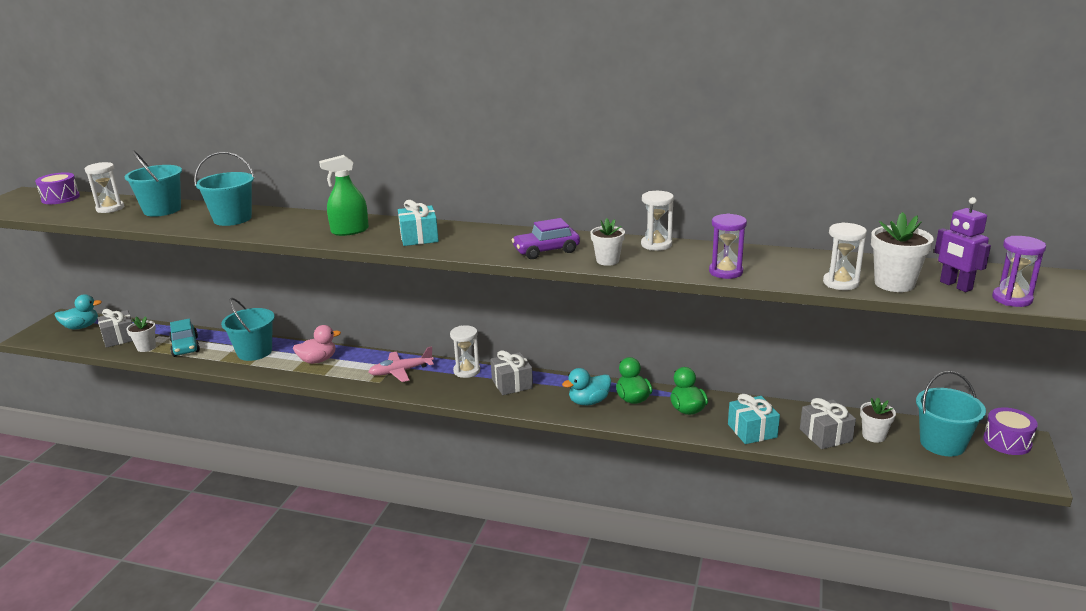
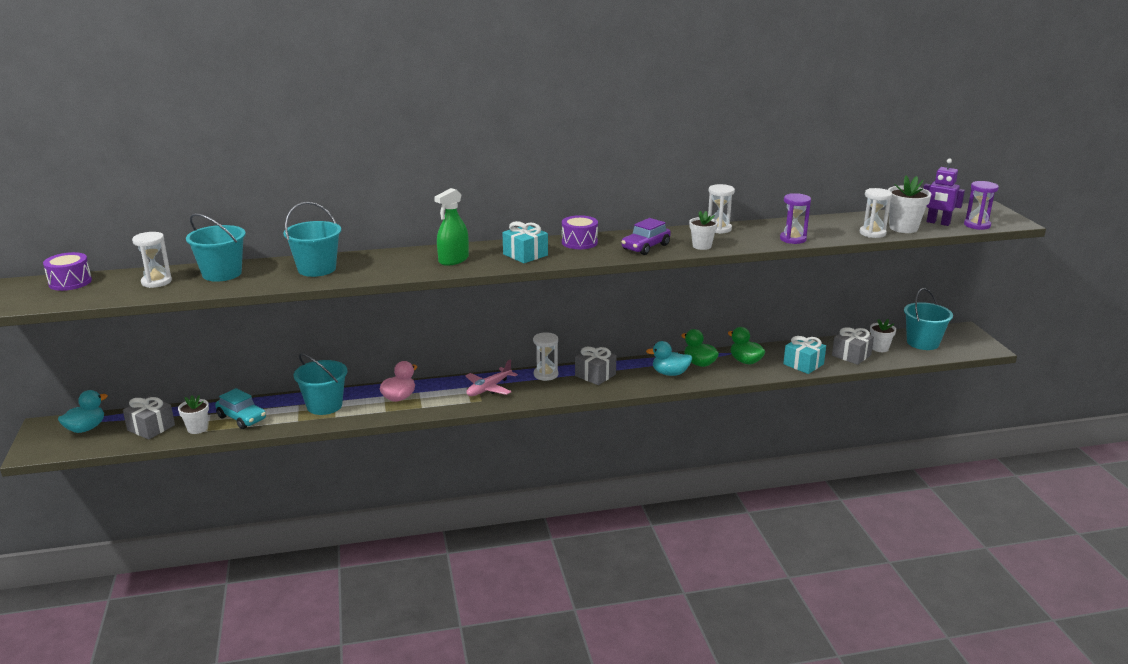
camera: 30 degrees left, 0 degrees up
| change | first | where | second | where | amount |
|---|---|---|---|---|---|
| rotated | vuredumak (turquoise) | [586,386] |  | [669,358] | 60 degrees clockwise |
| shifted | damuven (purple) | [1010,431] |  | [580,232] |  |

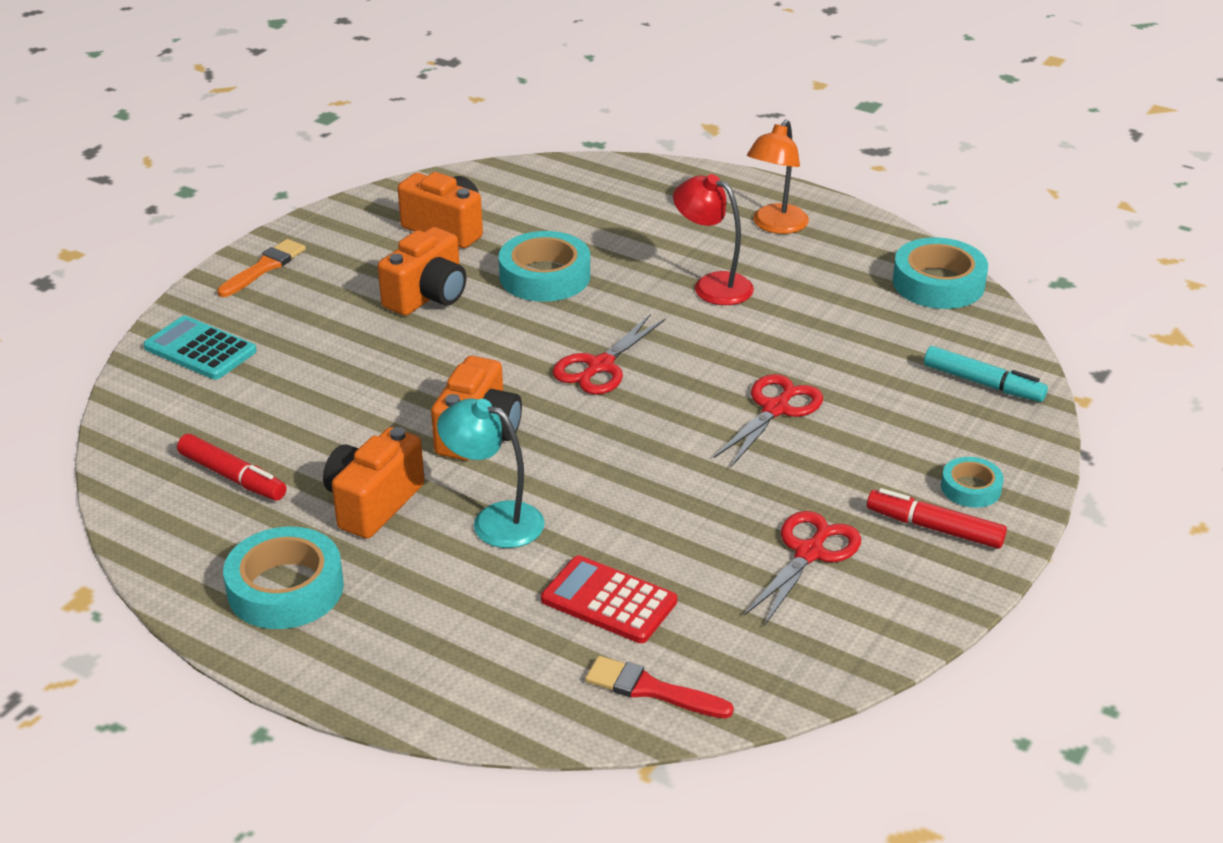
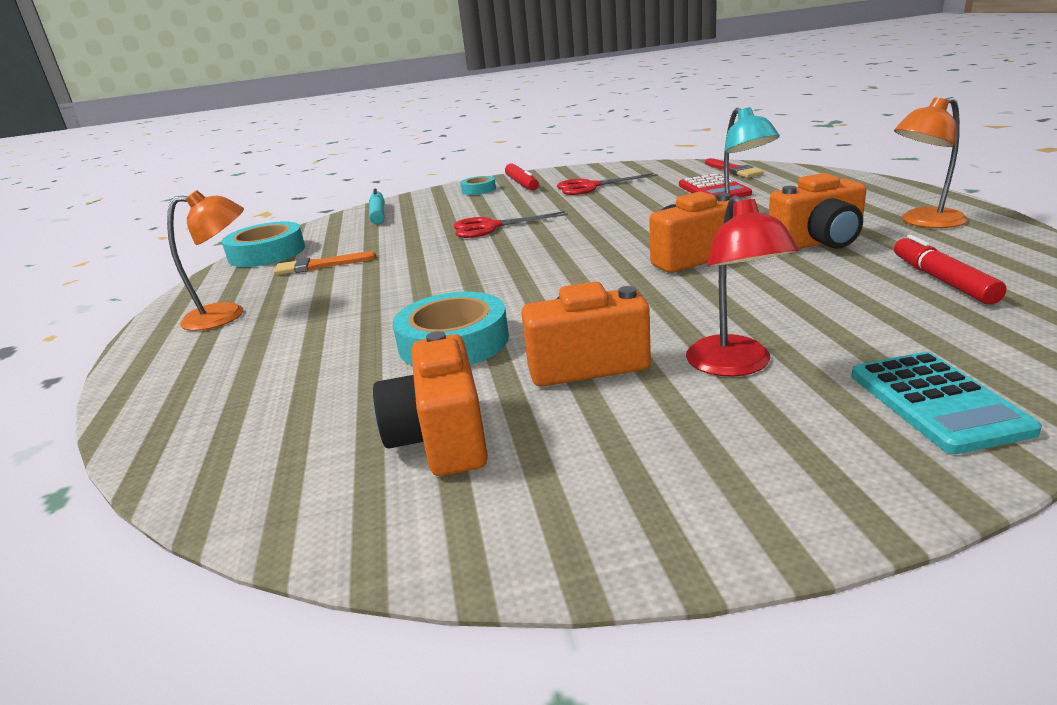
camera: 130 degrees left, 10 degrees down
| change | first | where | second | where | amount |
|---|---|---|---|---|---|
| shifted | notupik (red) | [713,239] |  | [742,286] |  |
| shifted | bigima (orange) | [261,268] |  | [324,263] |  |
| gone | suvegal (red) | [609,355] |  |  |  |
| swapped | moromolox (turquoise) | [283,578] | notupik (orange) | [931,162] |  |

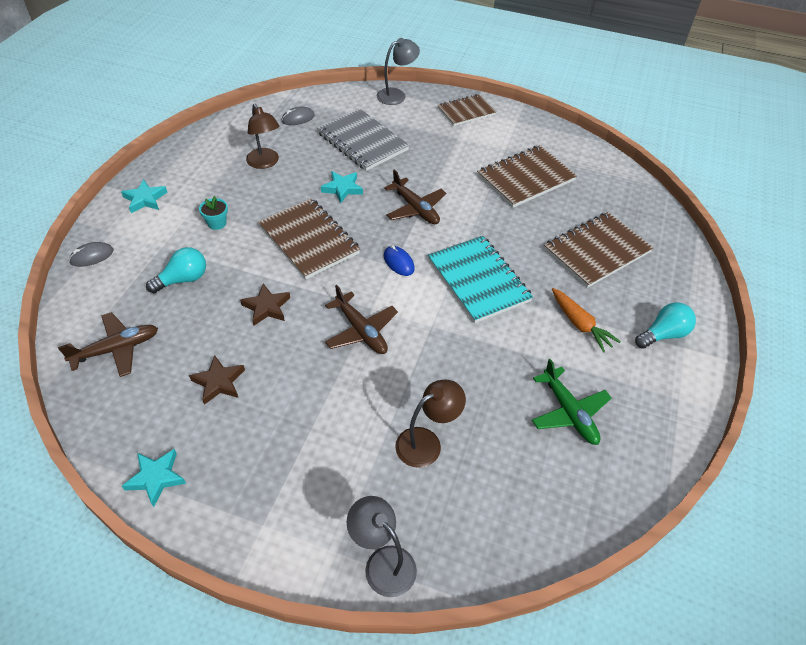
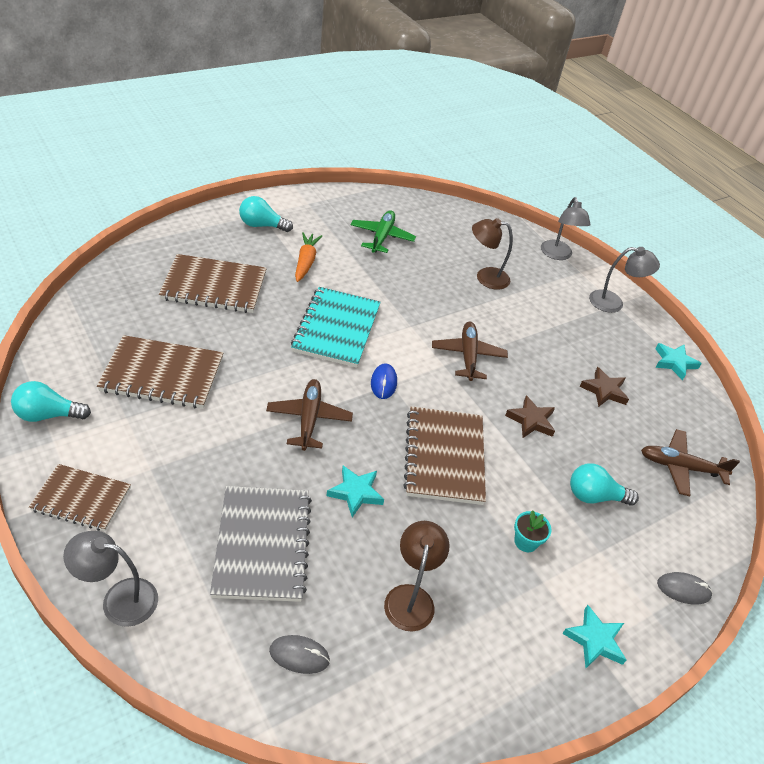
camera: 145 degrees left, 5 degrees down
| change | first | where | second | where | amount |
|---|---|---|---|---|---|
| new |  |  | notupik (grey) | [624,280] |  |
| new |  |  | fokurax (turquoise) | [51,401] |  |

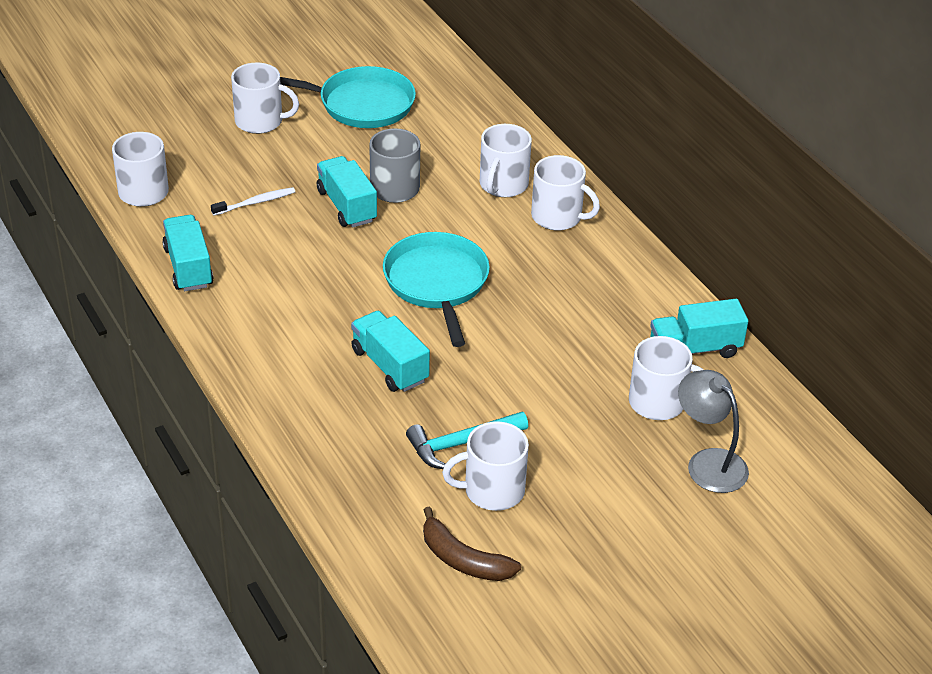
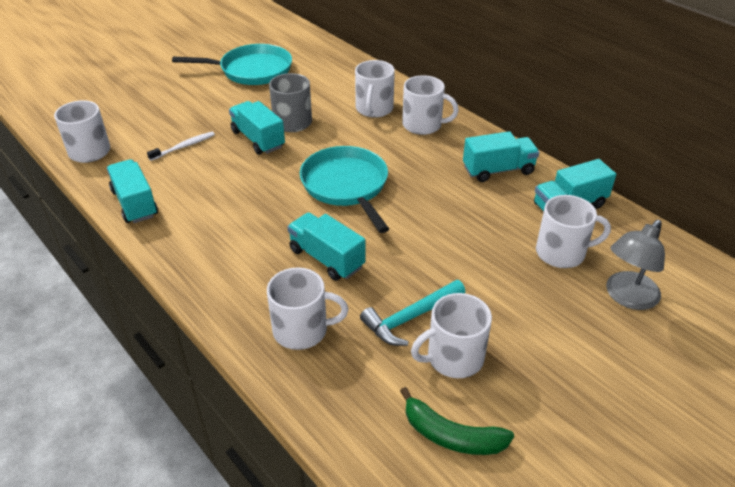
camera: 10 degrees left, 0 degrees up
| change | first | where | second | where | amount |
|---|---|---|---|---|---|
| shifted | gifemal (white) | [265,98] |  | [307,308] |  |
| rotated | notupik (grey) | [713,431] |  | [635,265] | 90 degrees counterclockwise |
| repainted | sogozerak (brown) | [472,544] | sogozerak (green) | [457,421] |  |
| new |  |  | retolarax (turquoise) | [501,156] |  |

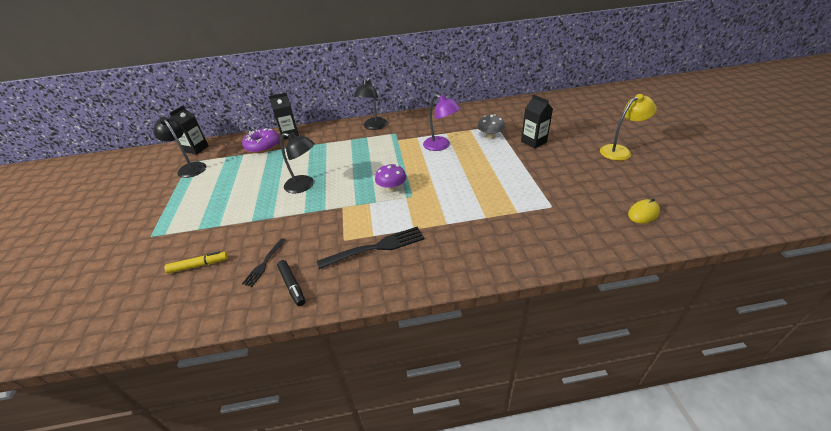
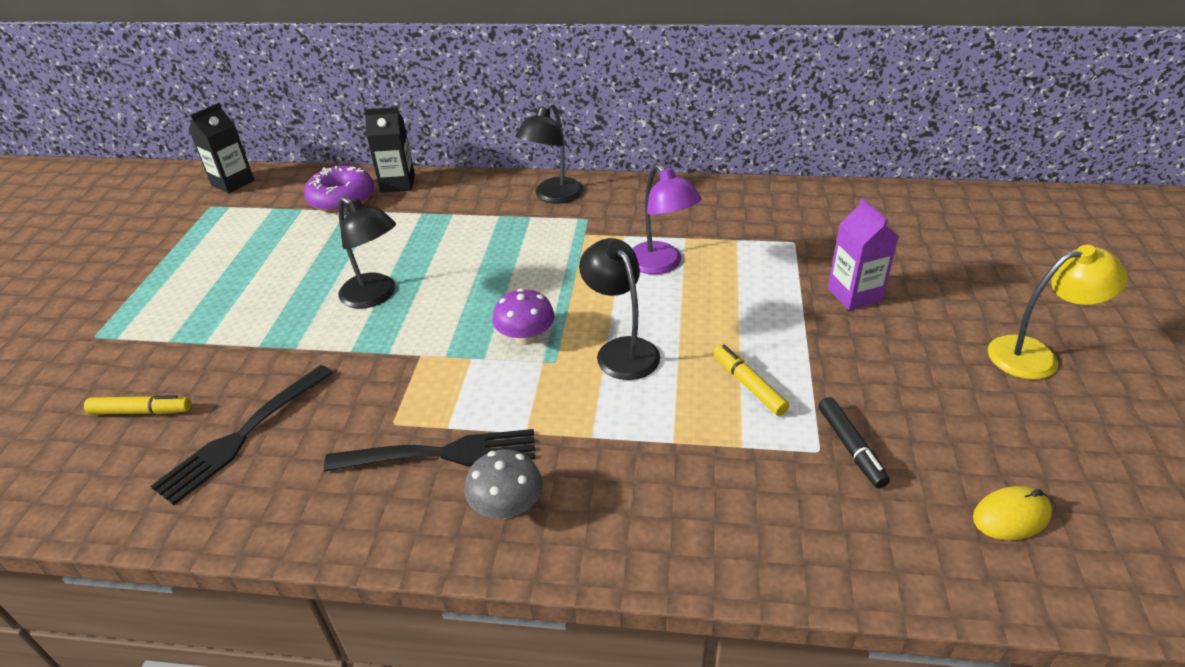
camera: 15 degrees right, 0 degrees up
| change | first | where | second | where | amount |
|---|---|---|---|---|---|
| repainted | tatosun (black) | [537,121] | tatosun (purple) | [863,254] |  |
| shifted | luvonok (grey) | [491,126] |  | [504,484] |  |
| shifted | notupik (black) | [179,147] |  | [619,309] |  |
| scaled | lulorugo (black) | [264,262] |  | [241,435] | x1.72 |
| shifted | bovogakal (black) | [291,283] |  | [854,442] |  |
| new |  |  | bovogakal (yellow) | [751,380] |  |

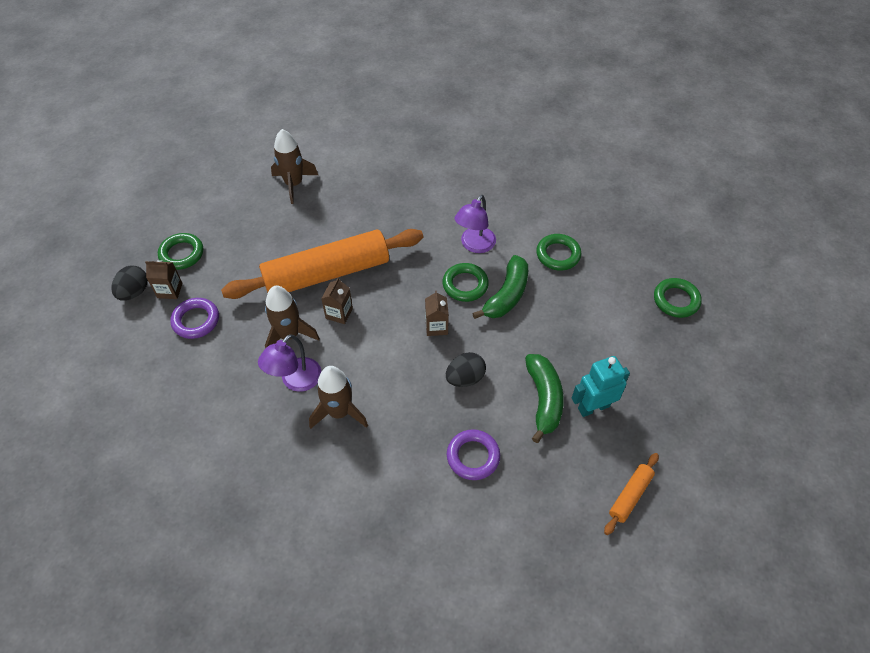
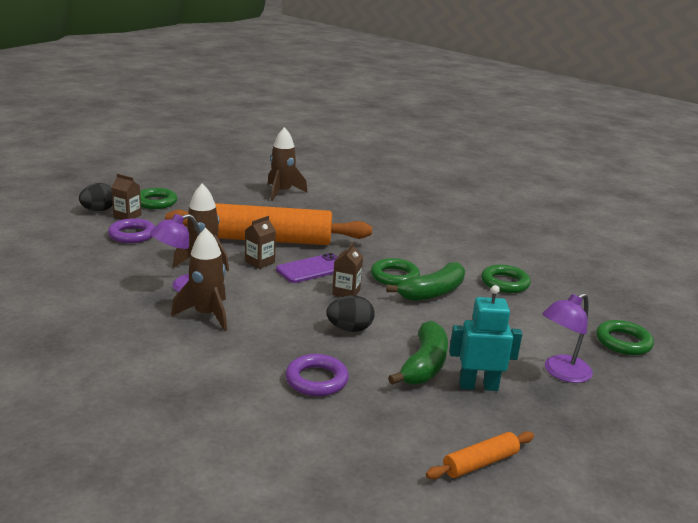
camera: 20 degrees right, 30 degrees down
| change | first | where | second | where | amount |
|---|---|---|---|---|---|
| shifted | notupik (purple) | [475,224] |  | [567,338] |  |
| new |  |  | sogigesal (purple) | [306,268] |  |

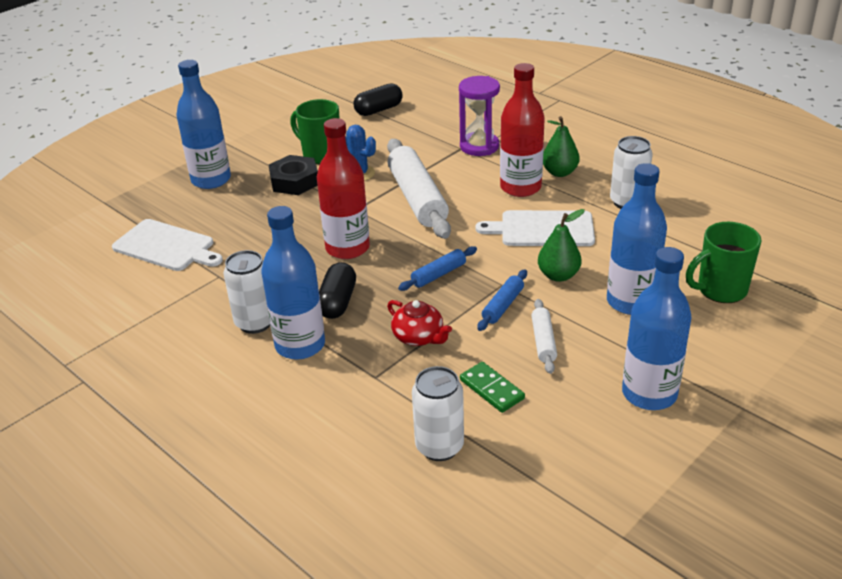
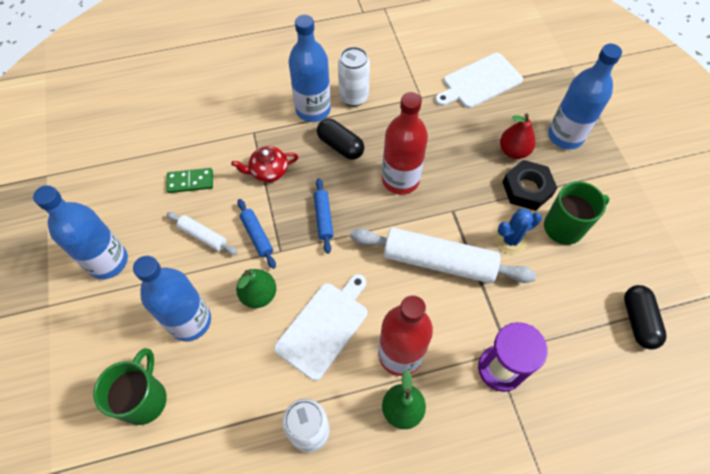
camera: 120 degrees right, 25 degrees up
| change | first | where | second | where | amount |
|---|---|---|---|---|---|
| gone | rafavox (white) | [438,413] |  |  |  |
| new |  |  | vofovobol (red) | [518,136] |  |

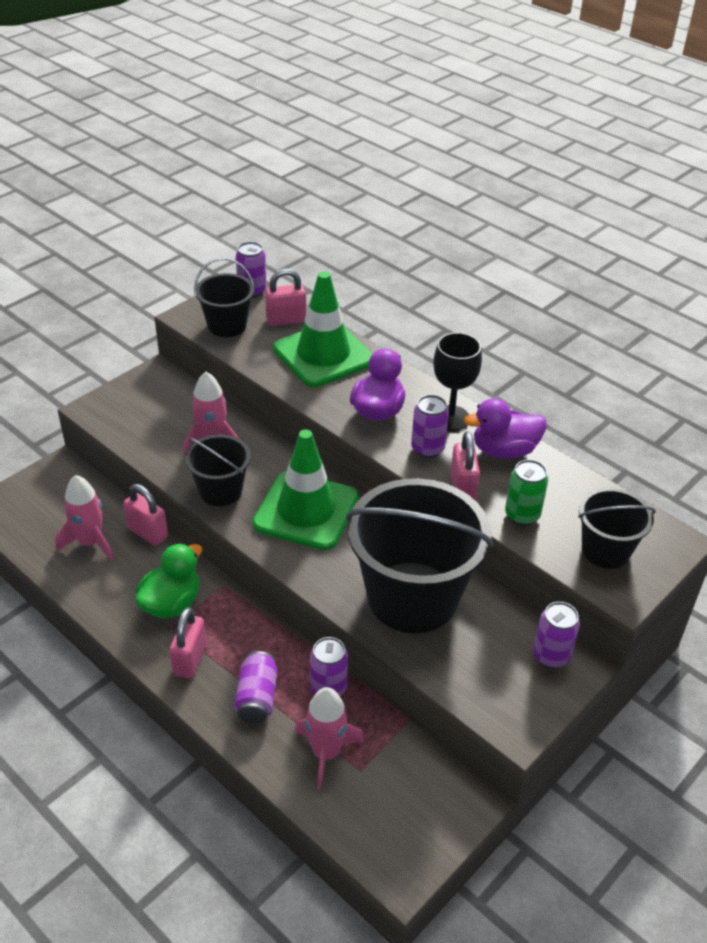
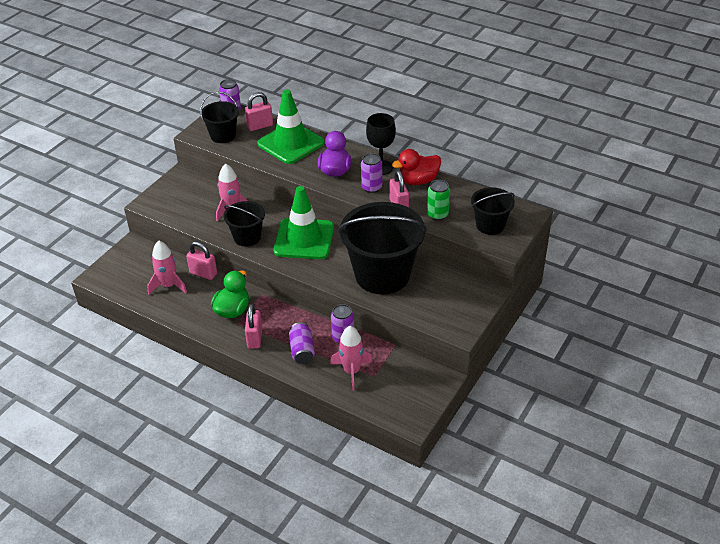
camera: 10 degrees left, 0 degrees up
| change | first | where | second | where | amount |
|---|---|---|---|---|---|
| repainted | vuredumak (purple) | [505,428] | vuredumak (red) | [416,167] |  |
| gone | rafavox (purple) | [556,635] |  |  |  |

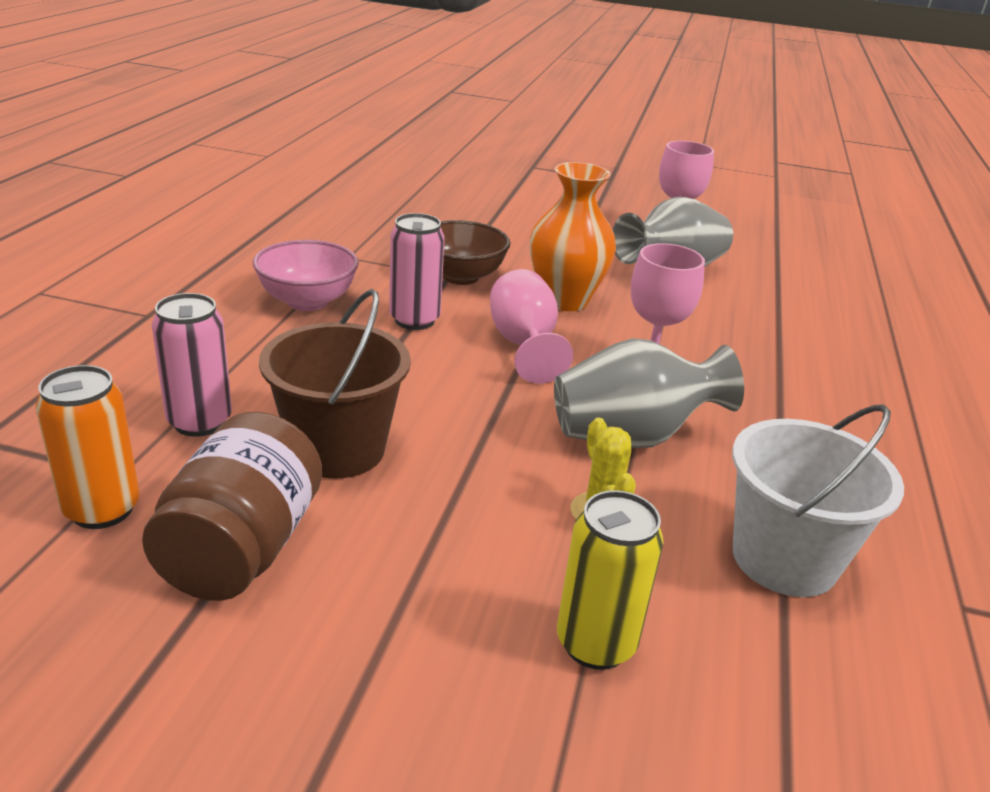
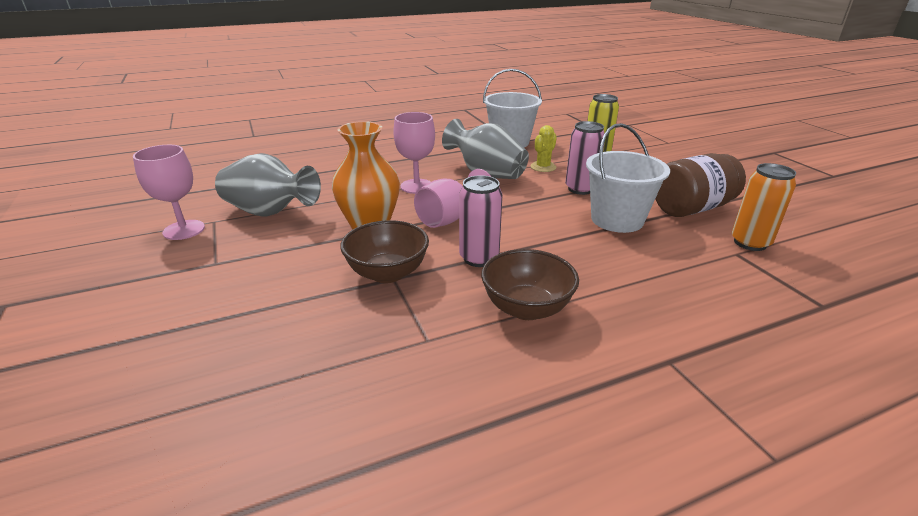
camera: 125 degrees left, 0 degrees up
| change | first | where | second | where | amount |
|---|---|---|---|---|---|
| repainted | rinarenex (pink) | [306,275] | rinarenex (brown) | [530,284] |  |
| repainted | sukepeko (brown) | [335,384] | sukepeko (white) | [628,178] |  |
| shifted | rafavox (pink) | [192,365] |  | [584,158] |  |

